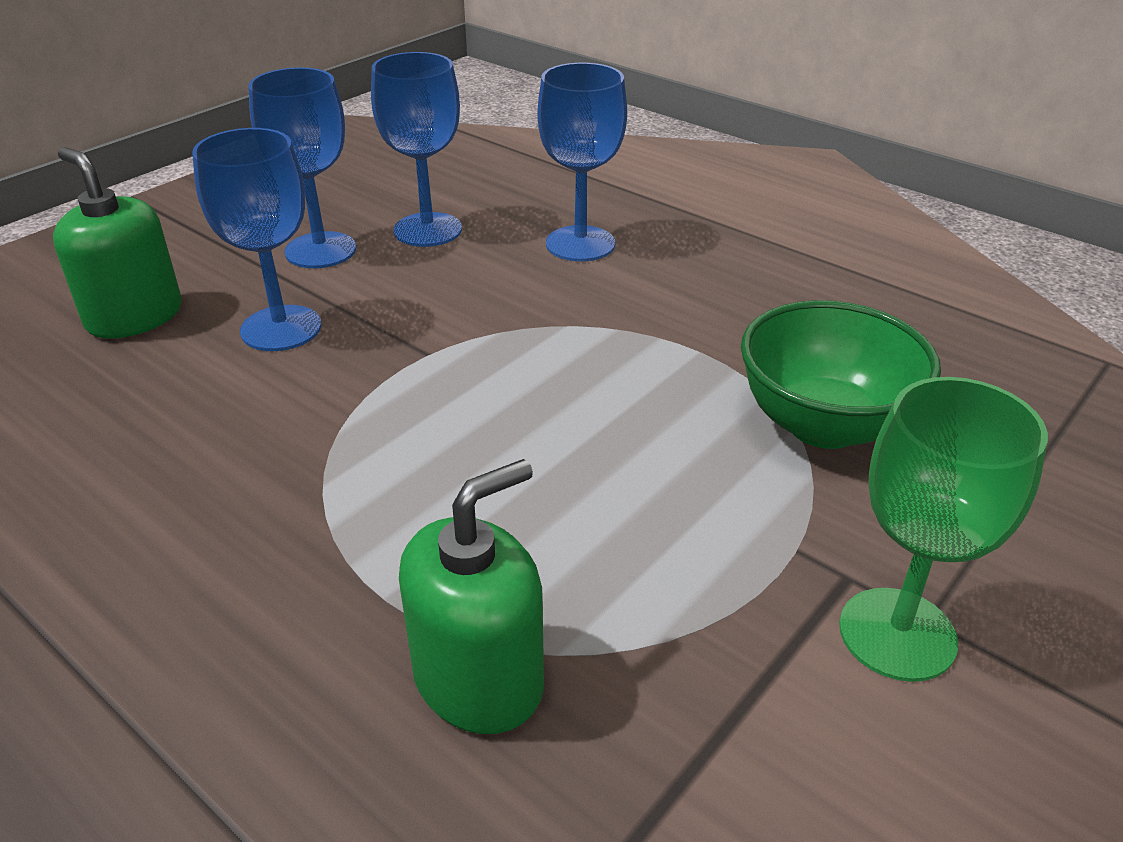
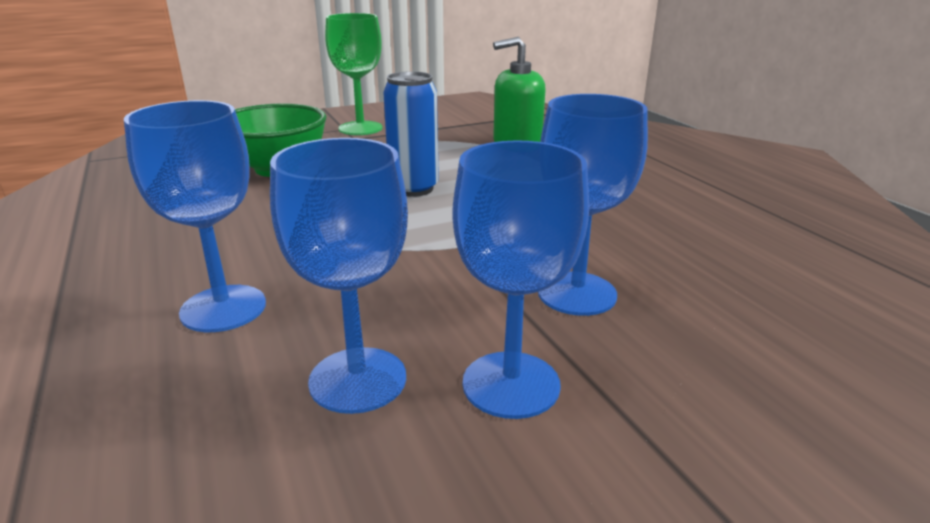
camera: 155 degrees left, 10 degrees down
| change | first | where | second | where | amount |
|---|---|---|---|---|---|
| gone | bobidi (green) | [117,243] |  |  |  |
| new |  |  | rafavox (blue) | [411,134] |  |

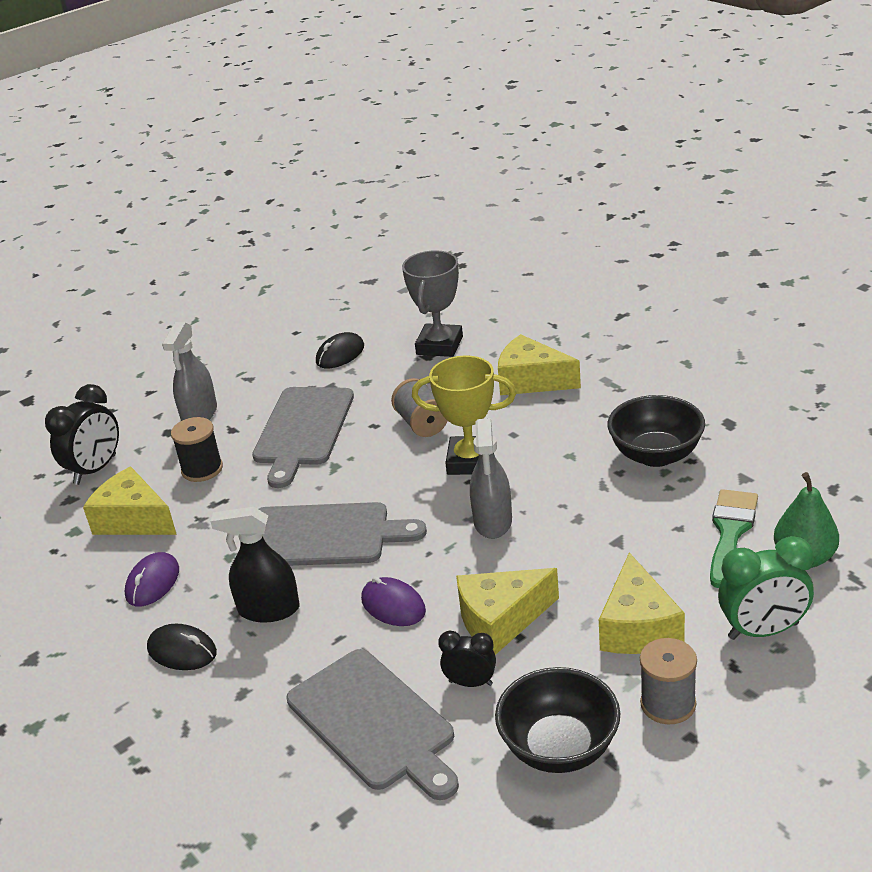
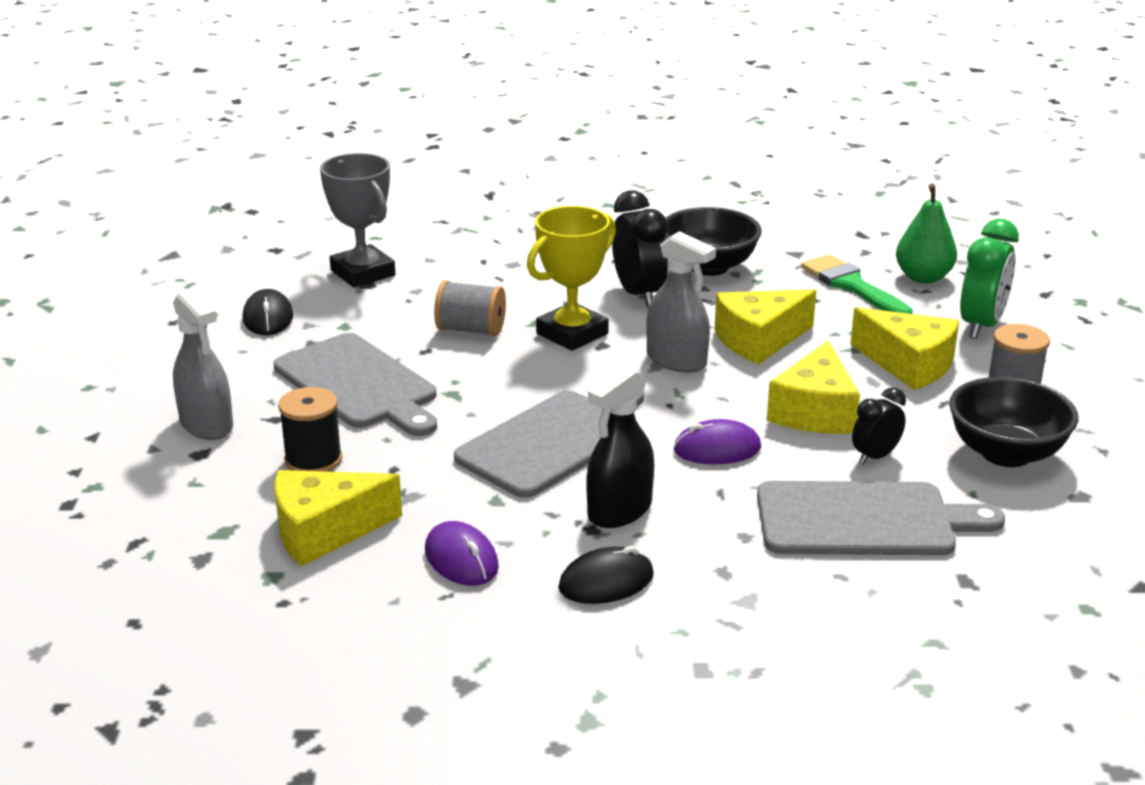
camera: 55 degrees left, 5 degrees down
| change | first | where | second | where | amount |
|---|---|---|---|---|---|
| shifted | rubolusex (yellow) | [539,364] |  | [765,326] |  |
| shifted | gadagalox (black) | [82,434] |  | [640,248] |  |

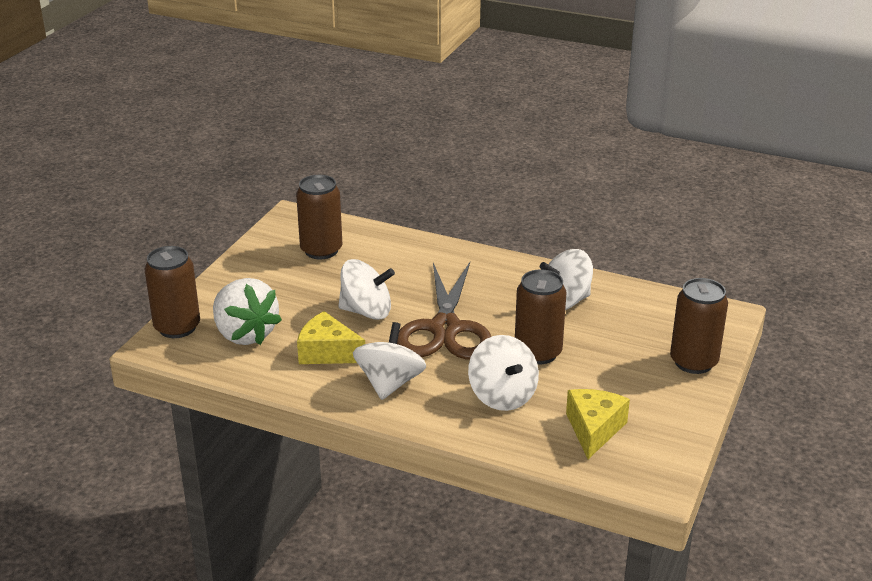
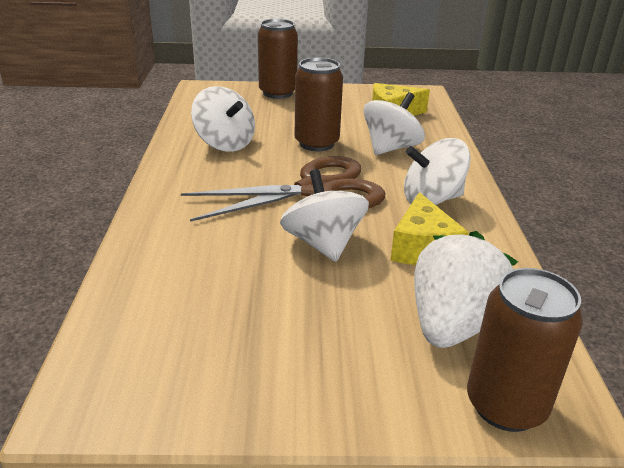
camera: 115 degrees left, 0 degrees up
| change | first | where | second | where | amount |
|---|---|---|---|---|---|
| gone | rafavox (brown) | [319,217] |  |  |  |

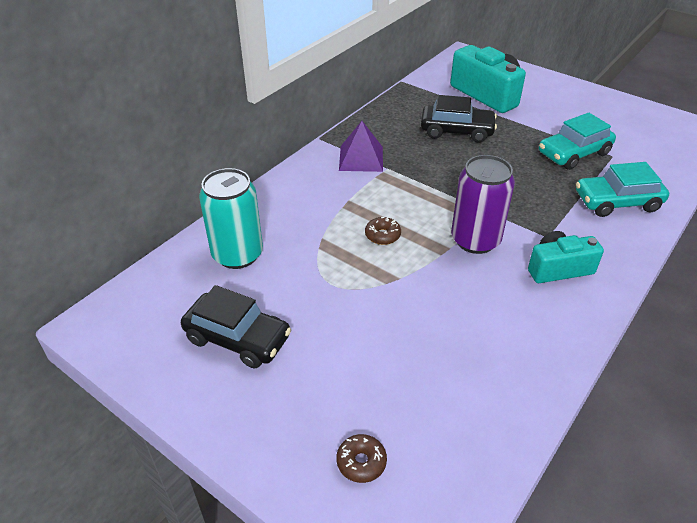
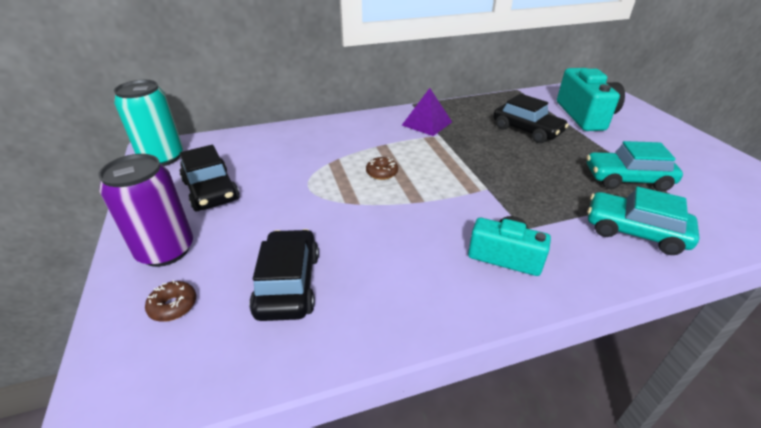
camera: 35 degrees right, 5 degrees down
| change | first | where | second | where | amount |
|---|---|---|---|---|---|
| shifted | rafavox (purple) | [483,204] |  | [145,210] |  |
| shifted | rafavox (turquoise) | [231,218] |  | [148,123] |  |
| new |  |  | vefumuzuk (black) | [284,275] |  |

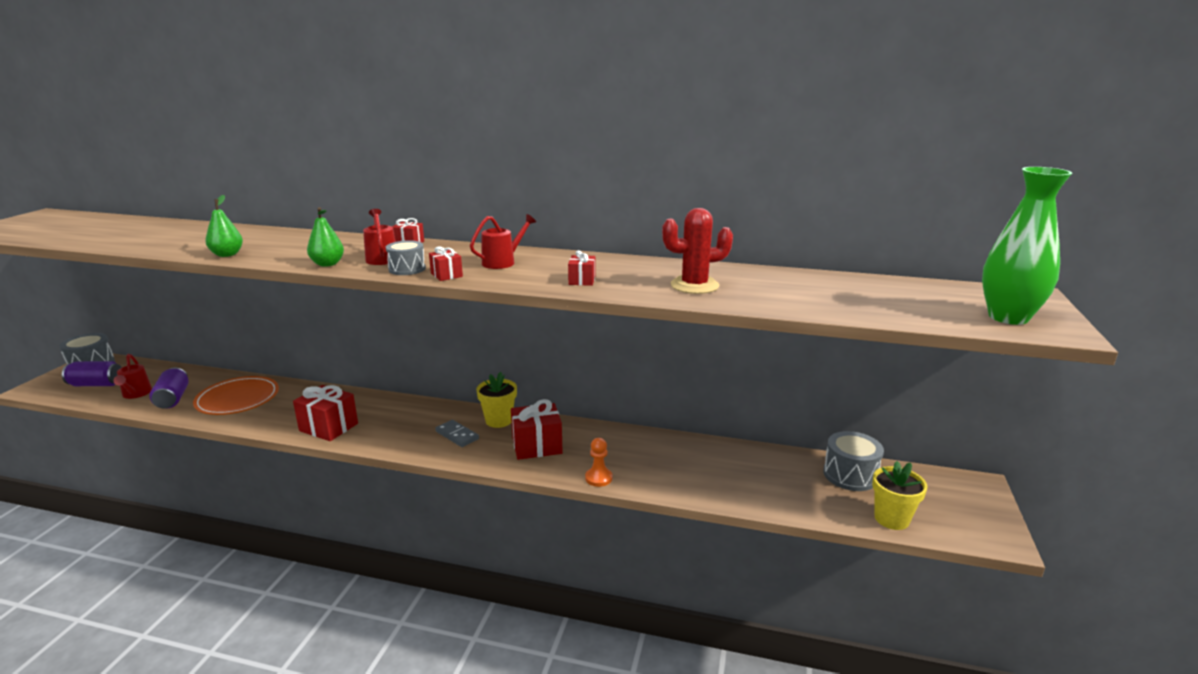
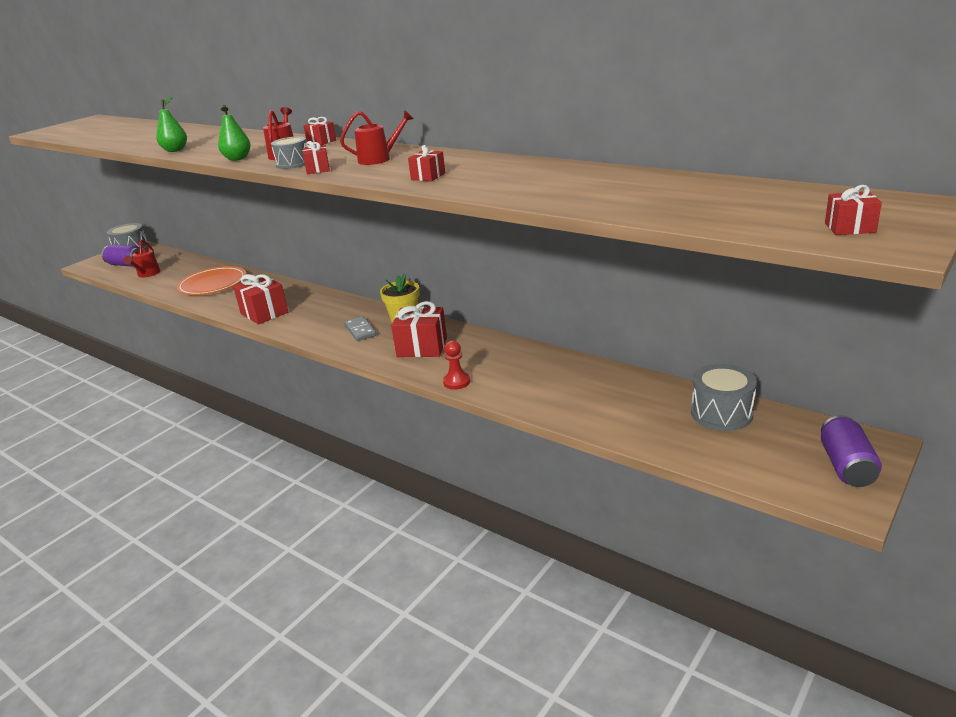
camera: 25 degrees right, 5 degrees up
| change | first | where | second | where | amount |
|---|---|---|---|---|---|
| swapped | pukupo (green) | [1027,246] | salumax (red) | [853,210] |  |
| gone | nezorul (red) | [697,251] |  |  |  |
| shifted | rafavox (purple) | [169,388] |  | [851,451] |  |
| repainted | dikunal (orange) | [598,462] | dikunal (red) | [456,365] |  |
| gone | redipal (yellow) | [900,495] |  |  |  |

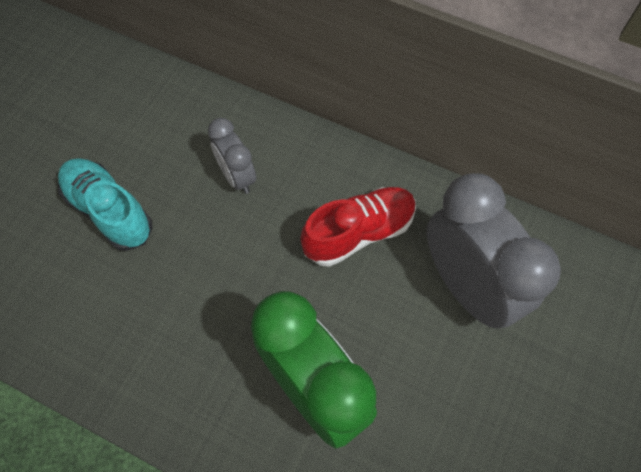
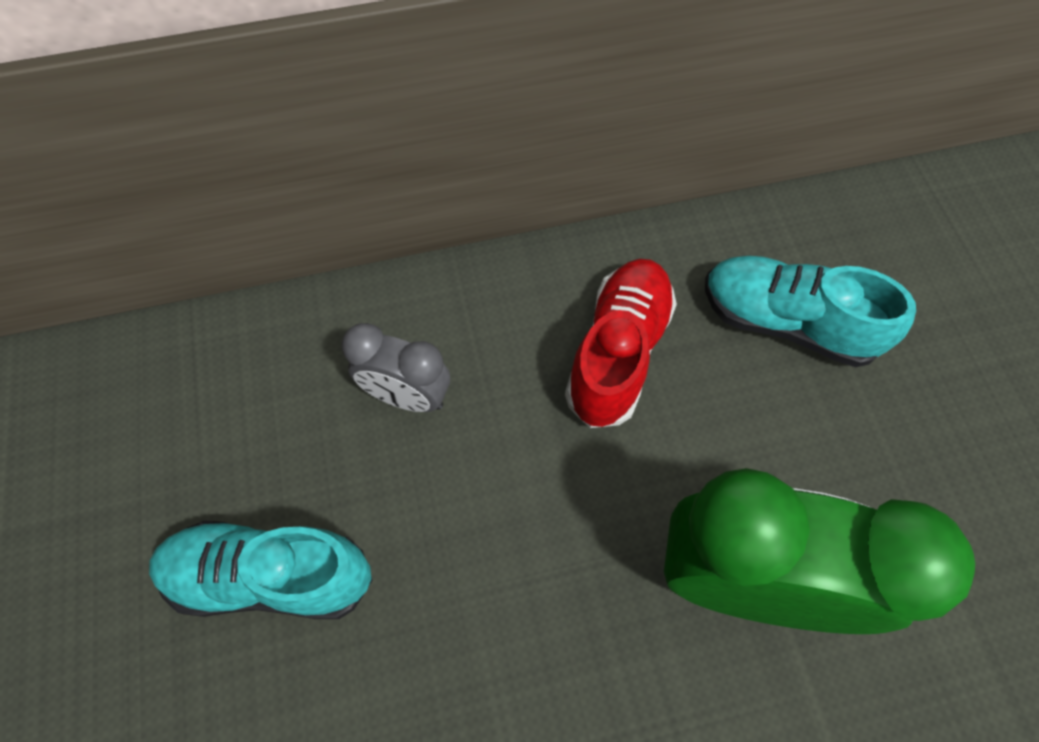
camera: 40 degrees left, 0 degrees up
| change | first | where | second | where | amount |
|---|---|---|---|---|---|
| swapped | gadagalox (grey) | [494,250] | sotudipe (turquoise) | [810,311] |  |

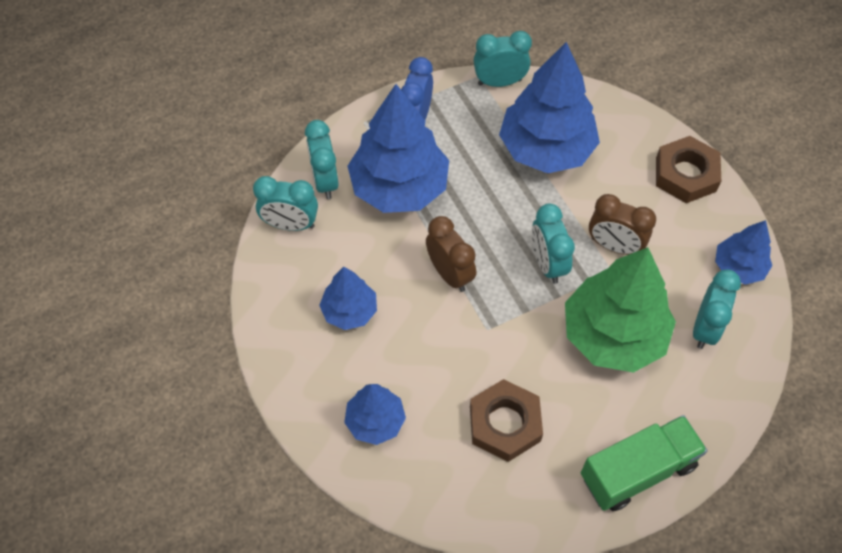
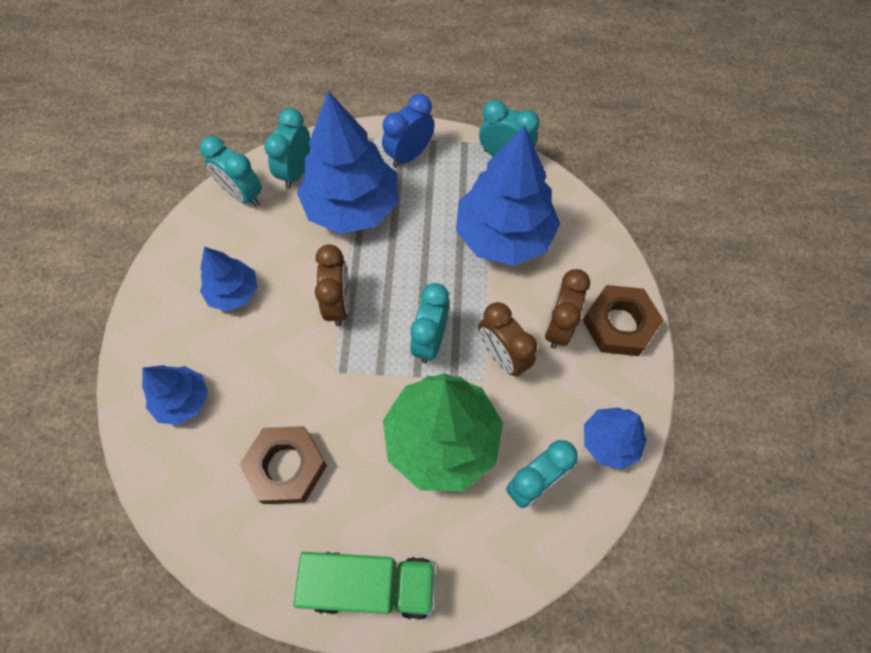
camera: 30 degrees right, 5 degrees up
| change | first | where | second | where | amount |
|---|---|---|---|---|---|
| new |  |  | gadagalox (brown) | [567,309] |  |

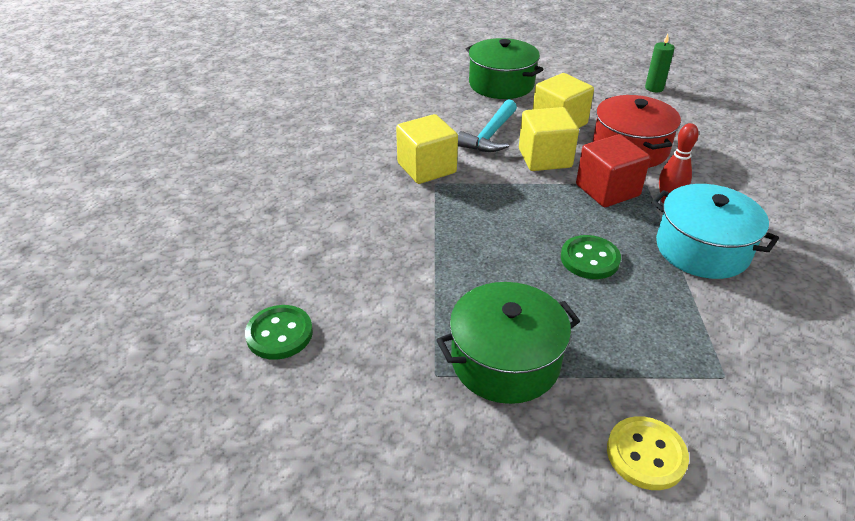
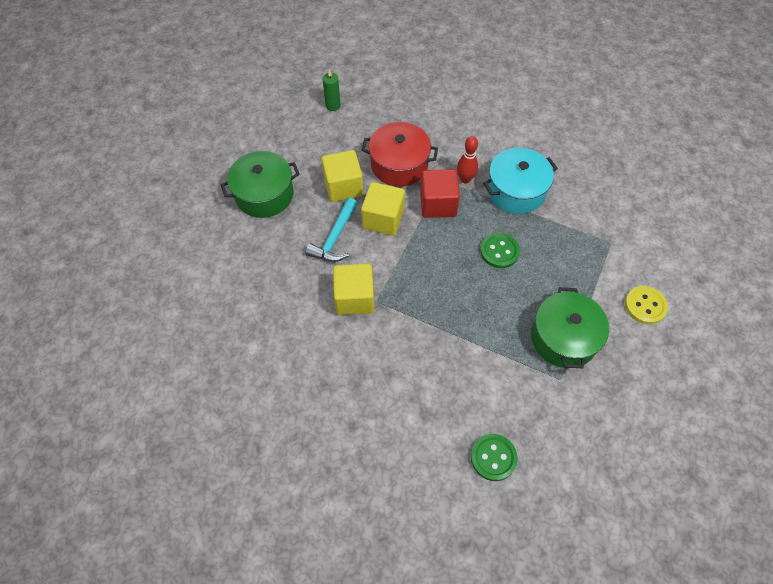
camera: 65 degrees left, 20 degrees up
| change | first | where | second | where | amount |
|---|---|---|---|---|---|
| rotated | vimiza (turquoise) | [487,125] |  | [332,230] | 60 degrees clockwise |

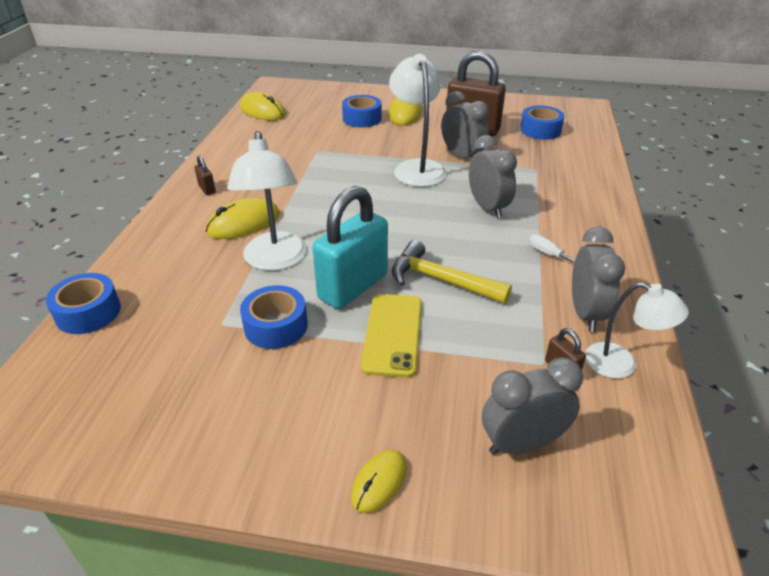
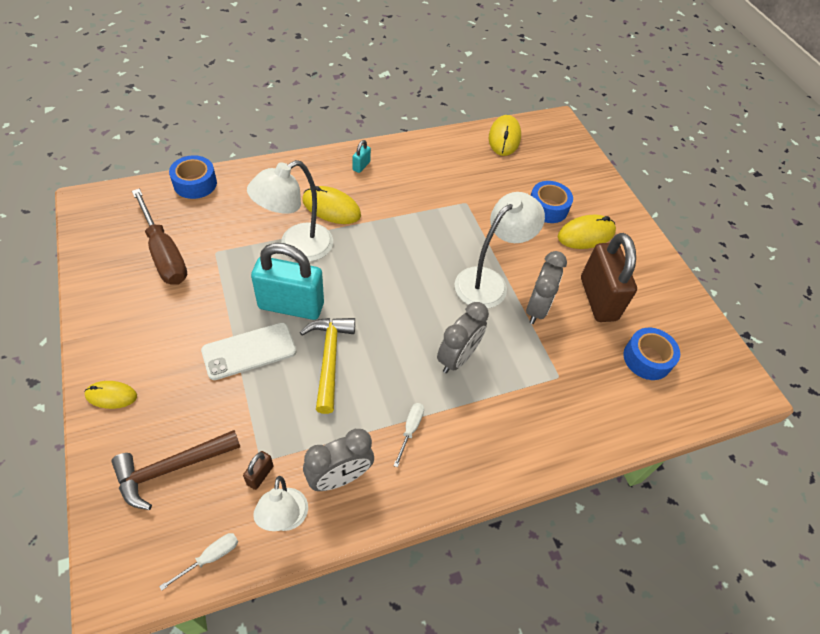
camera: 55 degrees right, 15 degrees up
| change | first | where | second | where | amount |
|---|---|---|---|---|---|
| repainted | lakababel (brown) | [205,175] | lakababel (turquoise) | [362,156] |  |
| gone | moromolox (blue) | [274,317] |  |  |  |
| repainted | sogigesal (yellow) | [391,336] | sogigesal (white) | [248,351] |  |
| swapped | gadagalox (grey) | [532,406] | vimiza (brown) | [175,470] |  |
| new |  |  | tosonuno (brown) | [159,237] |  |
| new |  |  | tosonuno (white) | [198,562] |  |

